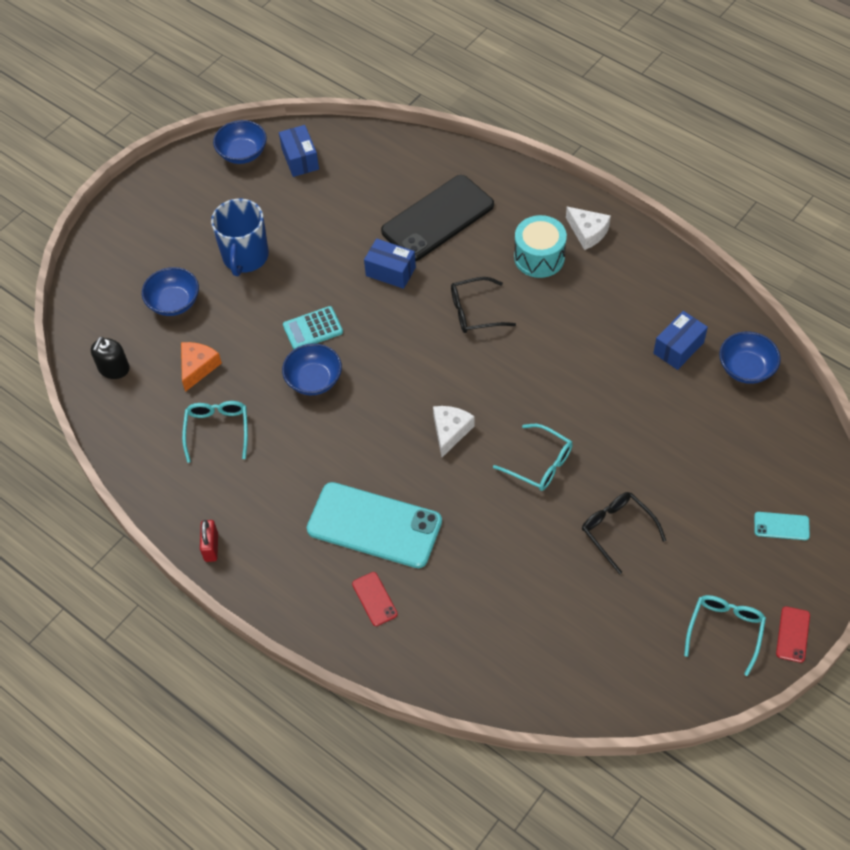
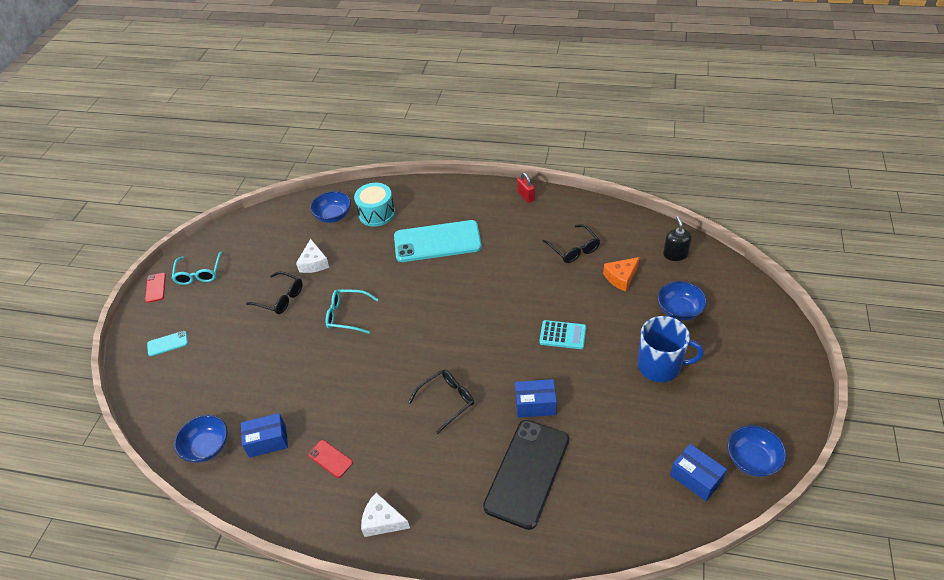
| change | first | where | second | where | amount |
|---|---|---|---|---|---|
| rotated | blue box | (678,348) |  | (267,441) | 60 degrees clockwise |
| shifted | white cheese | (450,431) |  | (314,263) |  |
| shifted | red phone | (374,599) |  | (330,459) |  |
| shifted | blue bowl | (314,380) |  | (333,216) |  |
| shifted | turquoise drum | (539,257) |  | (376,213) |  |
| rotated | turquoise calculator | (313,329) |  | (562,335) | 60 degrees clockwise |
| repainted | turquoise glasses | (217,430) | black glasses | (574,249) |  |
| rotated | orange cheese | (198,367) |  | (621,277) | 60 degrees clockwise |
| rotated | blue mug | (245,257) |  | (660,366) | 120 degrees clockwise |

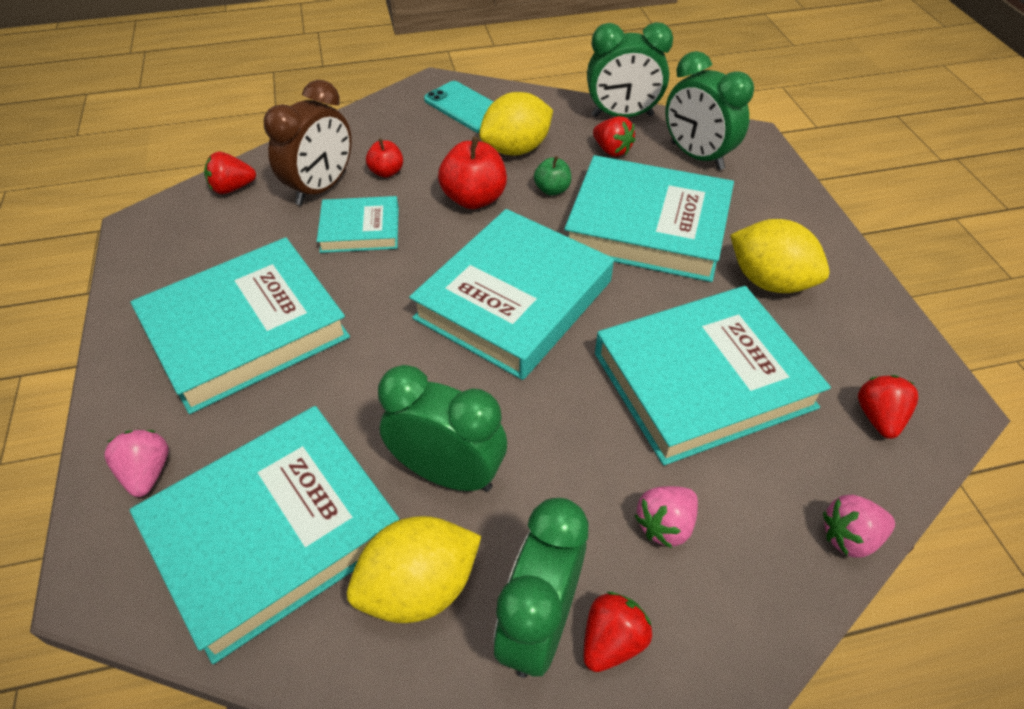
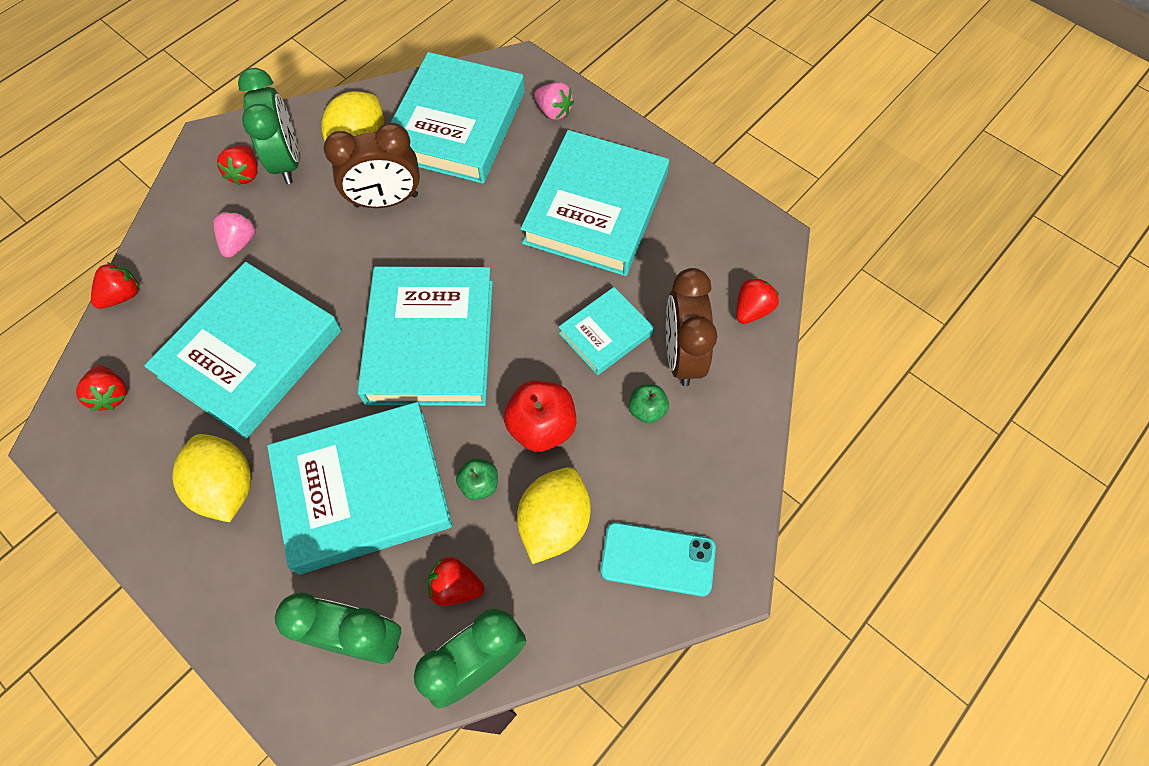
| change | first | where | second | where | amount |
|---|---|---|---|---|---|
| repainted | pink strawberry | (850,537) | red strawberry | (122,295) |  |
| rotated | yellow lemon | (769,281) |  | (226,487) | 60 degrees clockwise |
| repainted | green clock | (448,473) | brown clock | (386,201) |  |
| repainted | red apple | (386,172) | green apple | (647,410) |  |

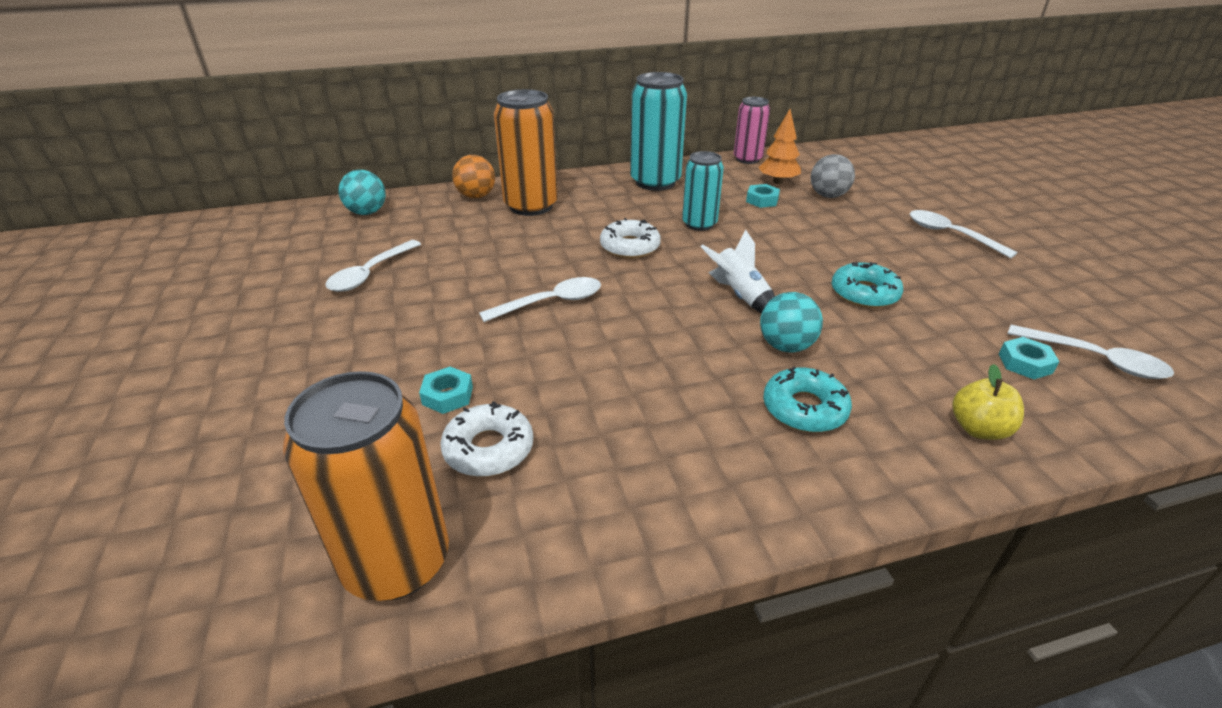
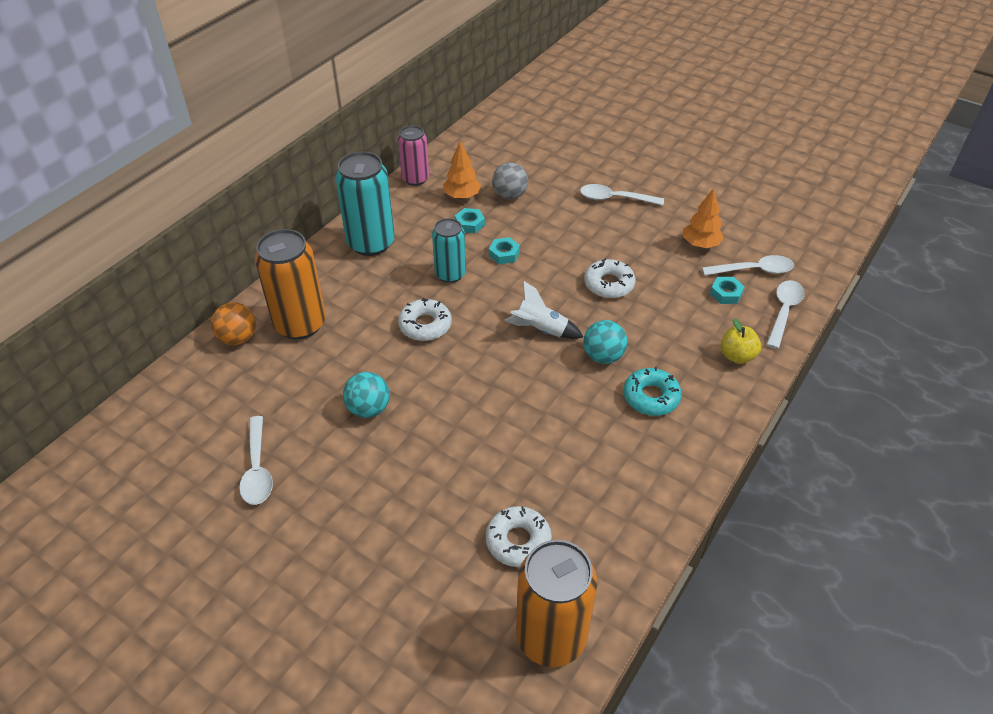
| change | first | where | second | where | amount |
|---|---|---|---|---|---|
| shifted | turquoise ball | (367,212) |  | (368,409) |  |
| shifted | turquoise nut | (448,395) |  | (504,254) |  |
| repainted | turquoise donut | (864,293) | white donut | (609,284) |  |
| new |  |  | orange tree | (700,244) |  |
| shifted | white spoon | (551,302) |  | (783,312) |  |

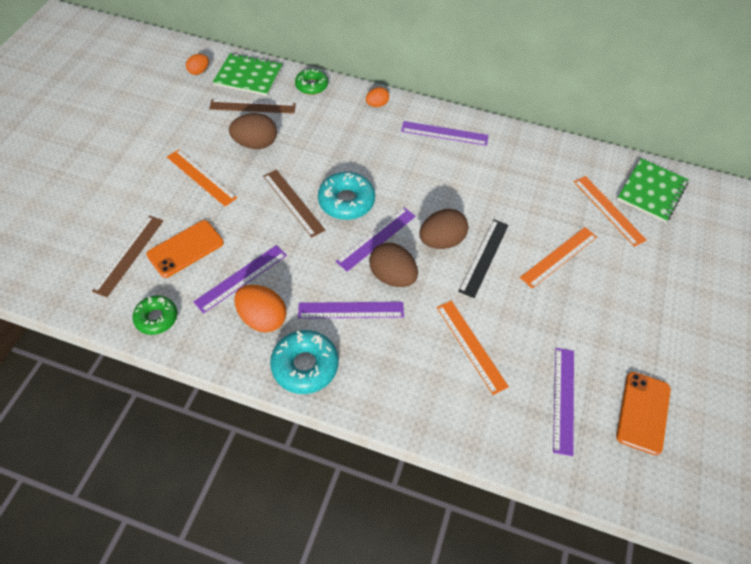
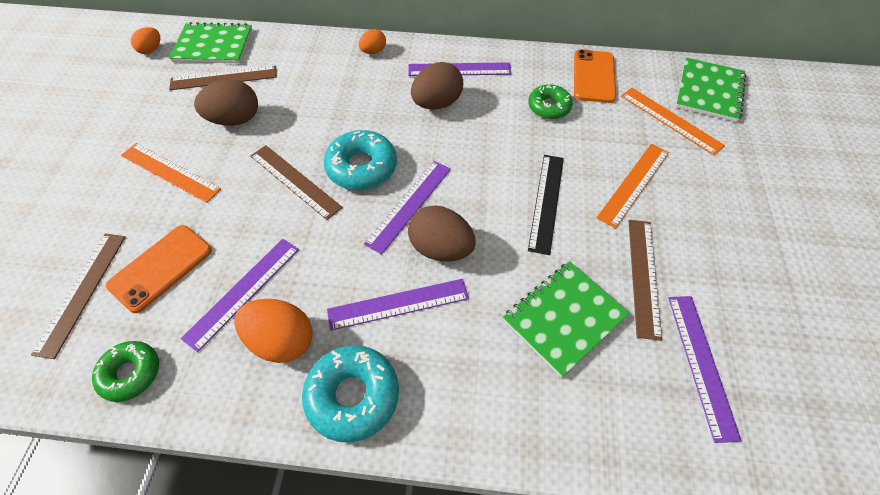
| change | first | where | second | where | amount |
|---|---|---|---|---|---|
| shifted | brown egg | (441,241) |  | (437,103) |  |
| swapped | orange ruler | (471,346) | green notebook | (564,318) |  |
| shifted | green donut | (311,86) |  | (549,107) |  |
| shifted | orange phone | (643,412) |  | (594,76) |  |
| new |  |  | brown ruler | (643,276) |  |

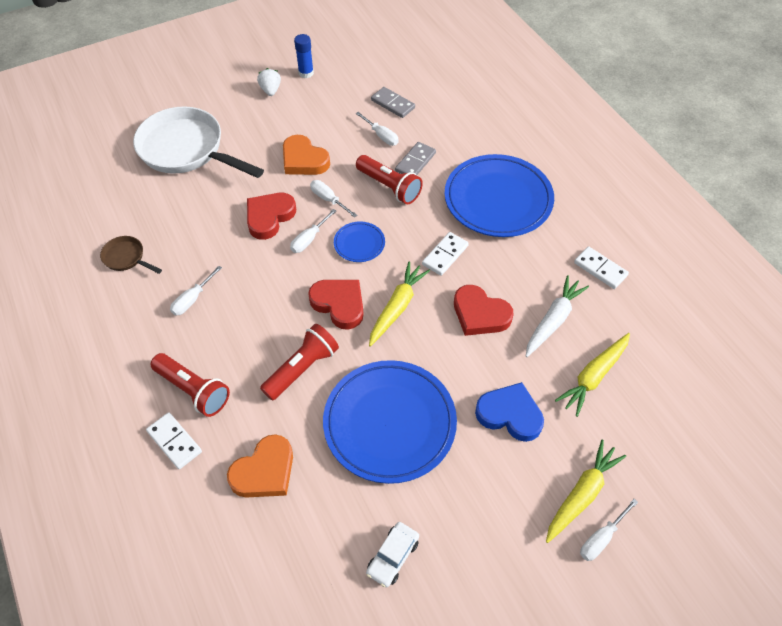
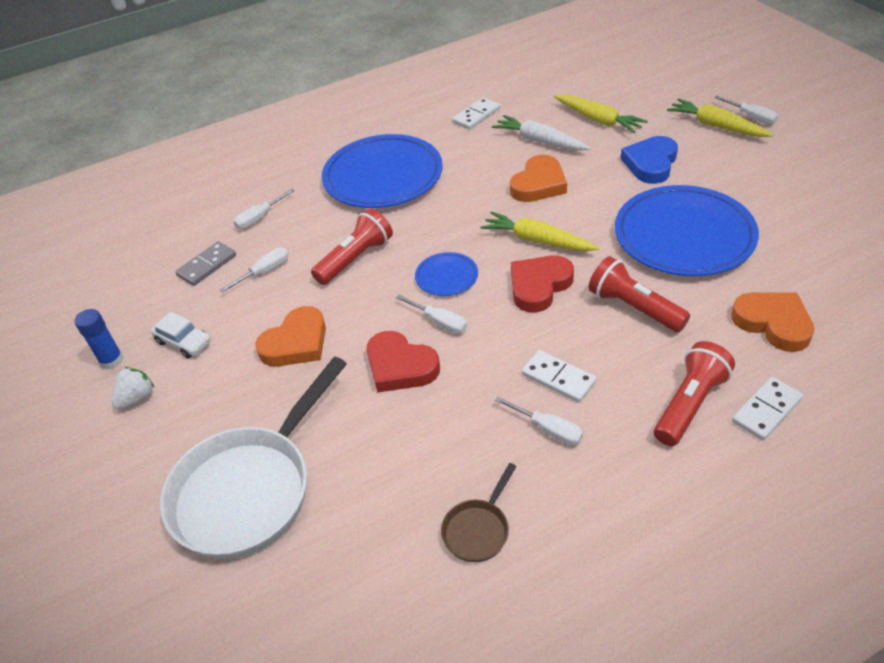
| change | first | where | second | where | amount |
|---|---|---|---|---|---|
| rotated | white strawberry | (270,90) |  | (137,398) | 135 degrees clockwise |
| shifted | white car | (393,557) |  | (184,342) |  |
| shifted | white screwdriver | (329,200) |  | (260,218) |  |
| repainted | red heart | (480,314) | orange heart | (539,184) |  |
| shifted | white domino | (445,255) |  | (558,378) |  |
| gone | grey domino | (415,162) |  |  |  |

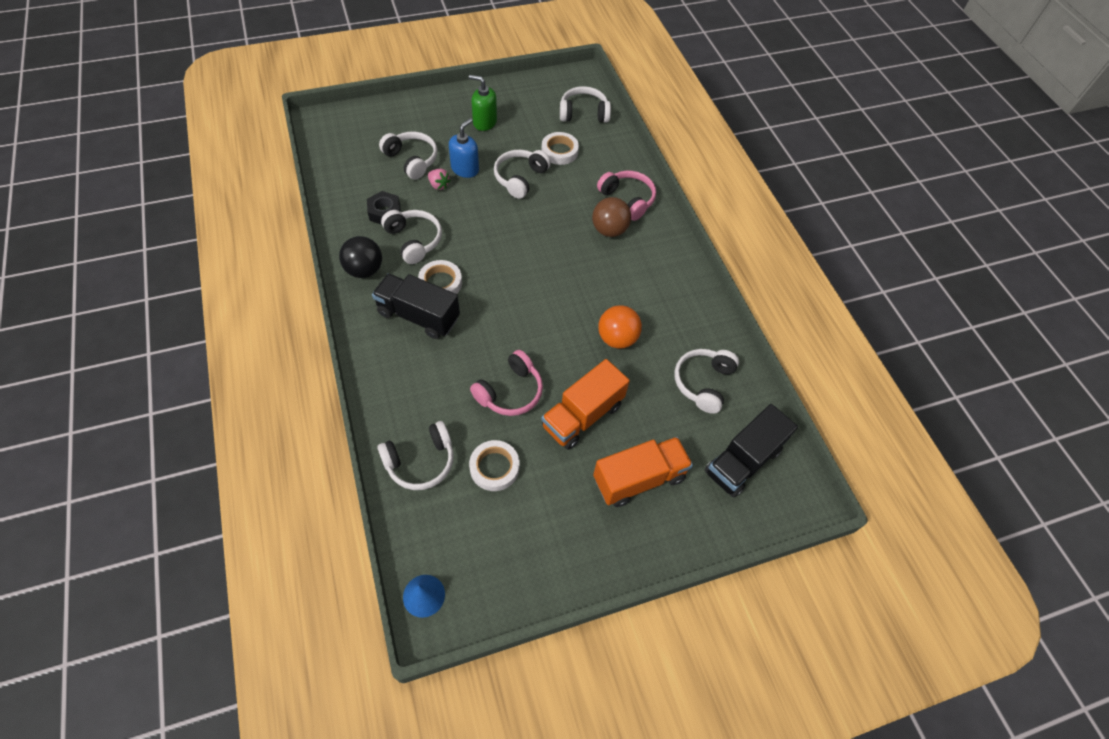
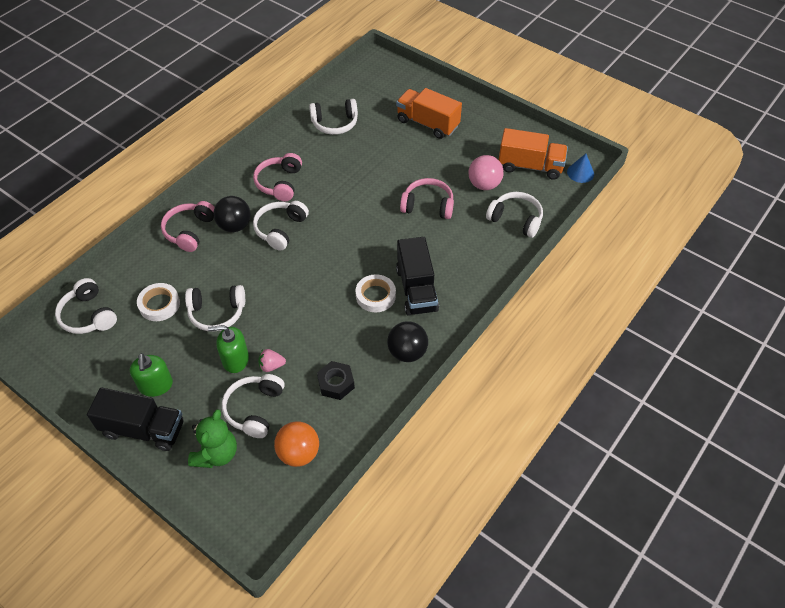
| change | first | where | second | where | amount |
|---|---|---|---|---|---|
| shifted | black truck | (742,461) |  | (143,429) |  |
| new |  |  | green teddy bear | (216,454) |  |
| repainted | blue soap dispenser | (465,169) | green soap dispenser | (235,360) |  |
| repainted | brown ball | (609,230) | black ball | (235,226) |  |
| new |  |  | pink headphones | (279,183) |  |
| shifted | white headphones | (414,240) |  | (280,229) |  |
| rotated | pink strawberry | (439,185) |  | (271,366) | 105 degrees counterclockwise |
| shifted | orange ball | (617,338) |  | (299,453) |  |
| swapped | white tape | (494,467) | pink ball | (484,185) |  |
| shifted | orange truck | (582,415) |  | (530,166) |  |

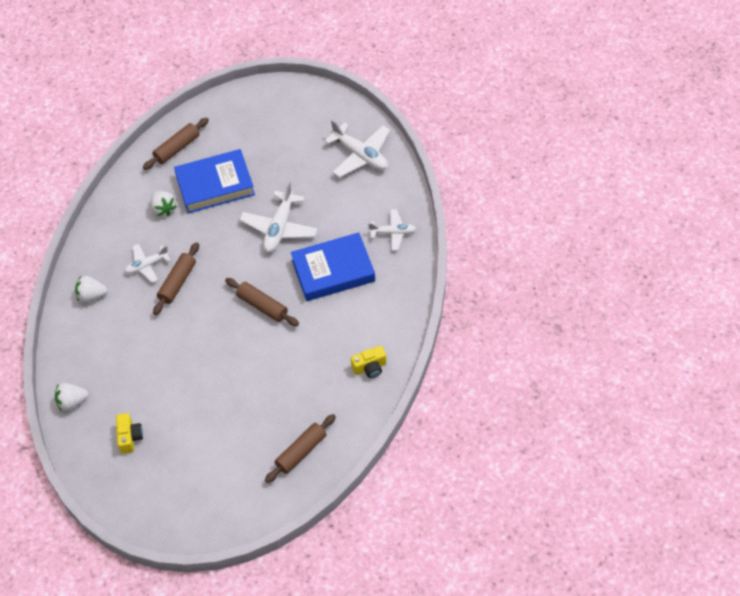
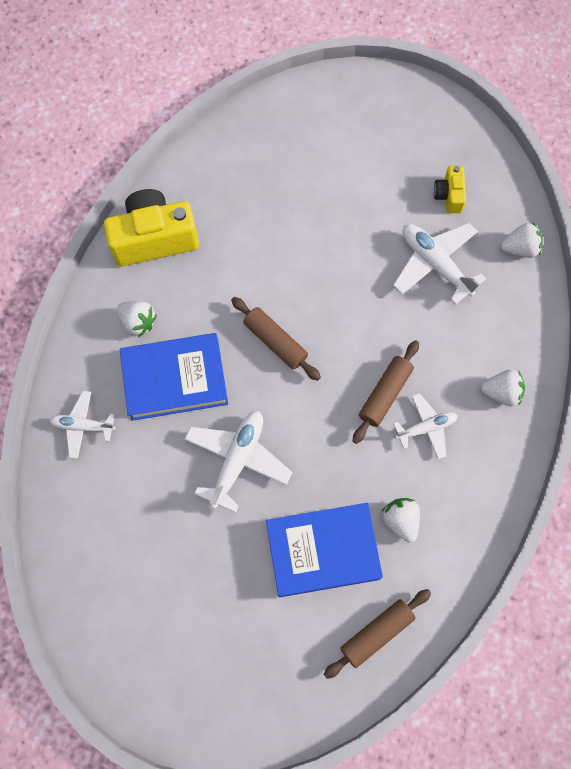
| change | first | where | second | where | amount |
|---|---|---|---|---|---|
| scaled | yellow camera | (370,367) |  | (154,238) | x2.01 |
| new |  |  | white strawberry | (138,322) |  |
| shifted | white plane | (360,155) |  | (435,264) |  |
| gone | brown rolling pin | (301,452) |  |  |  |

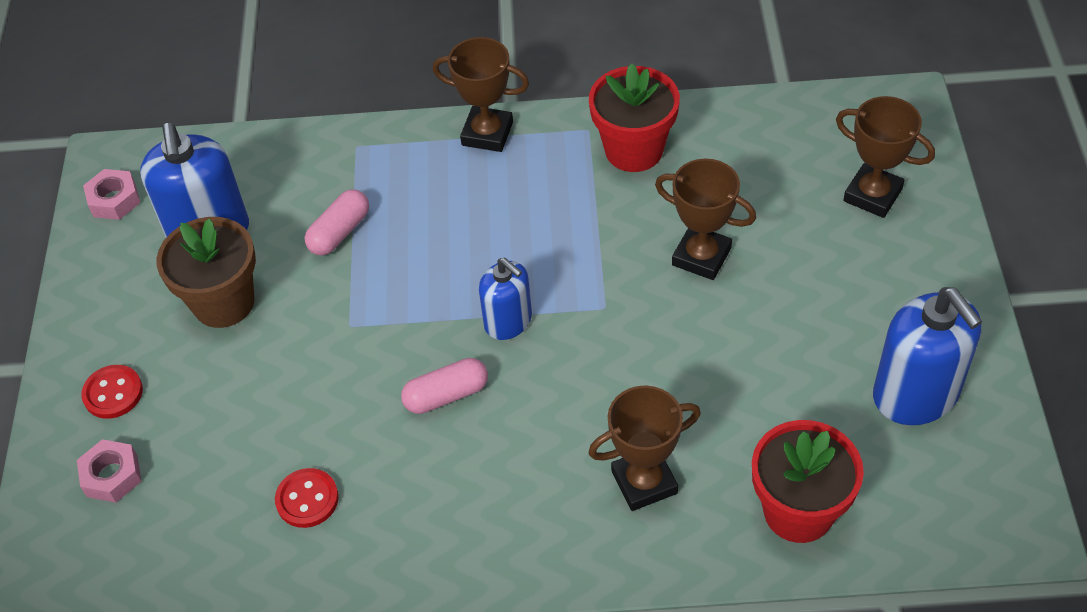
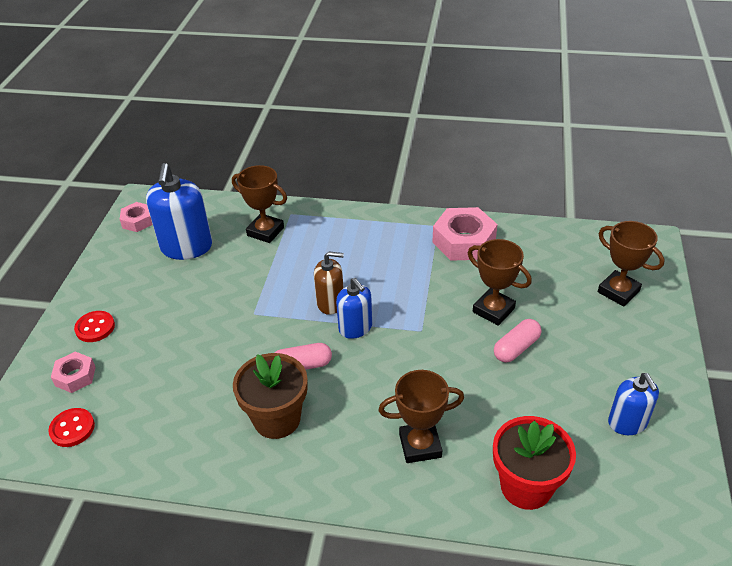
| change | first | where | second | where | amount |
|---|---|---|---|---|---|
| shifted | red button | (307,499) |  | (72,428) |  |
| shifted | brown trophy | (487,134) |  | (265,231) |  |
| shifted | brown flower pot | (223,302) |  | (277,419) |  |
| new |  |  | brown soap dispenser | (330,303) |  |
| swapped | red flower pot | (634,150) | pink nut | (463,241) |  |
| shifted | pink capsule | (340,232) |  | (516,348) |  |
| scaled | blue soap dispenser | (916,394) |  | (627,423) | x0.61 |

